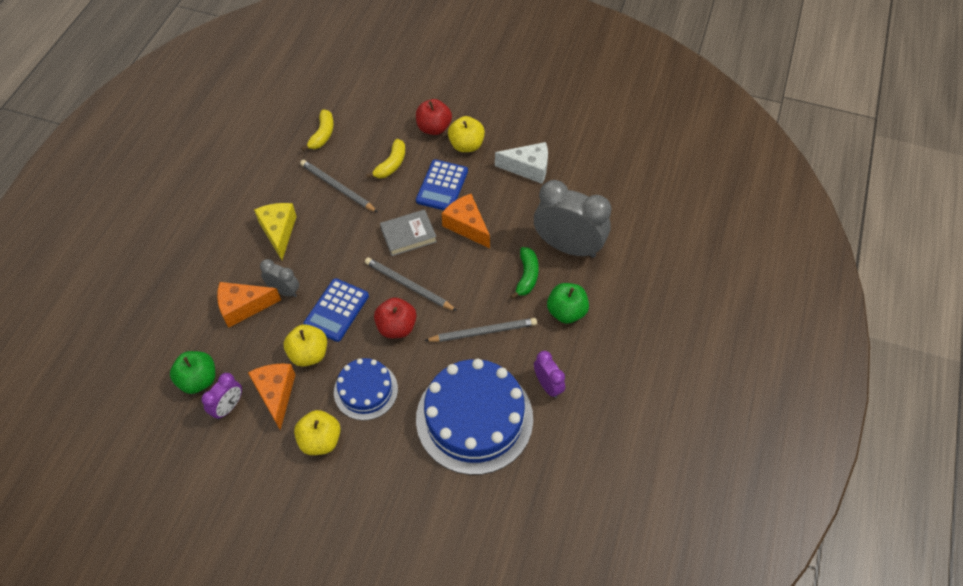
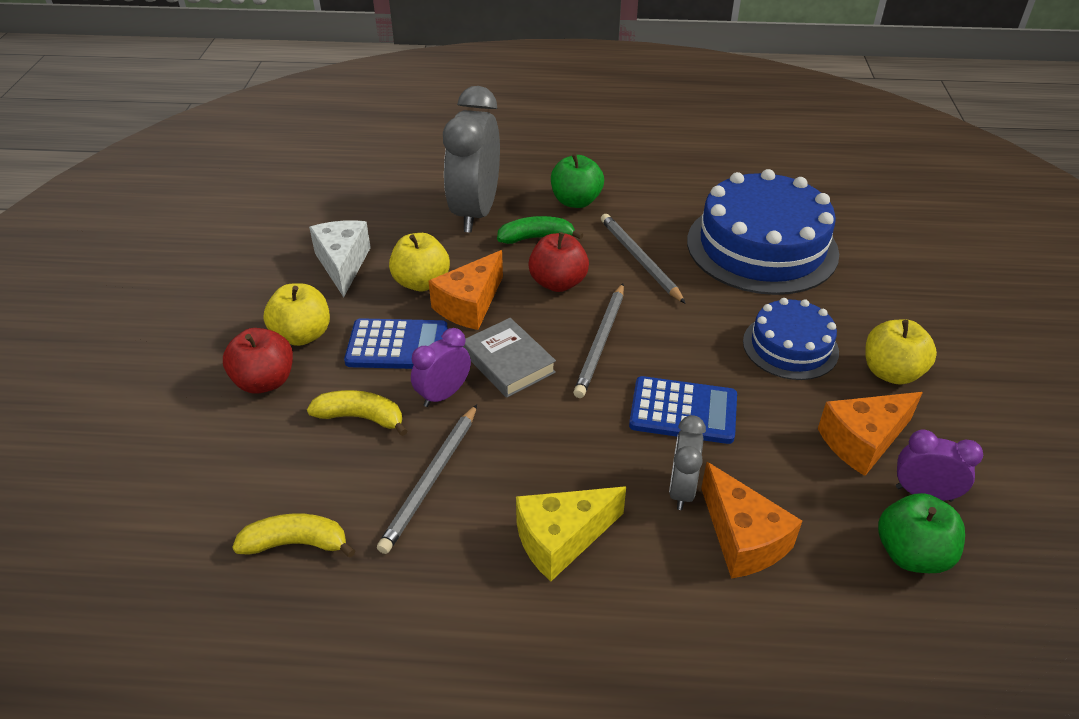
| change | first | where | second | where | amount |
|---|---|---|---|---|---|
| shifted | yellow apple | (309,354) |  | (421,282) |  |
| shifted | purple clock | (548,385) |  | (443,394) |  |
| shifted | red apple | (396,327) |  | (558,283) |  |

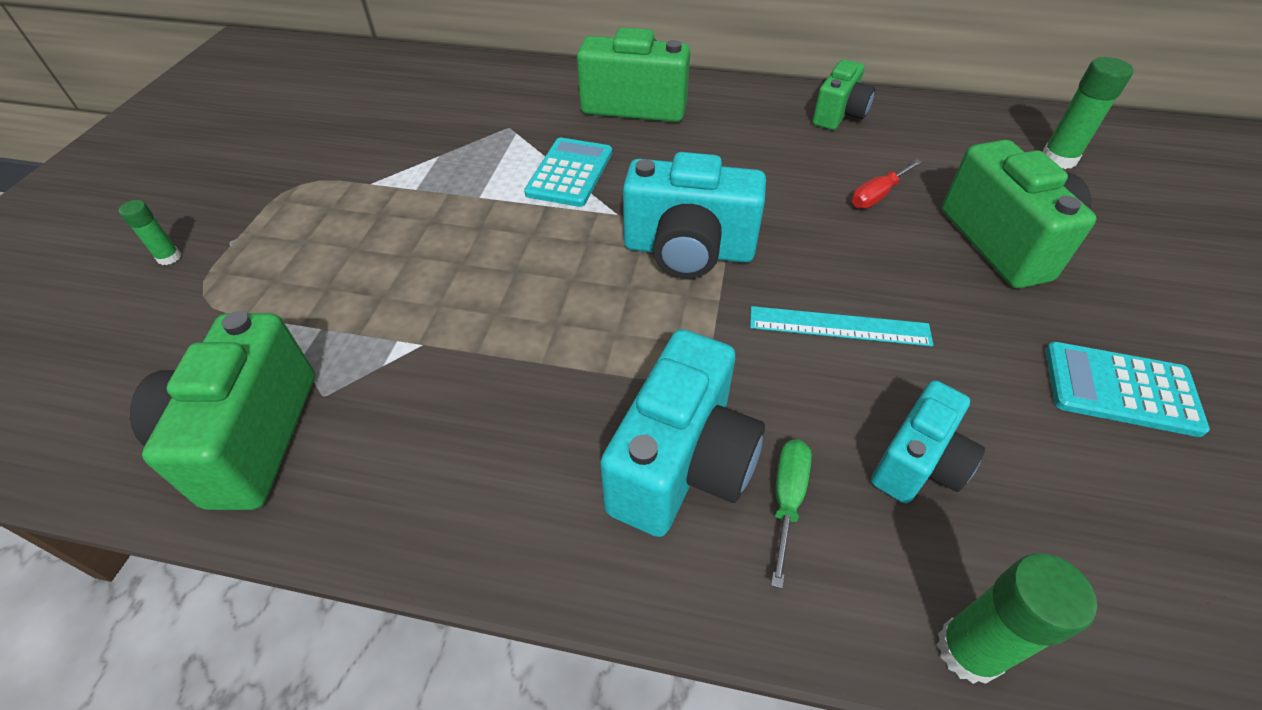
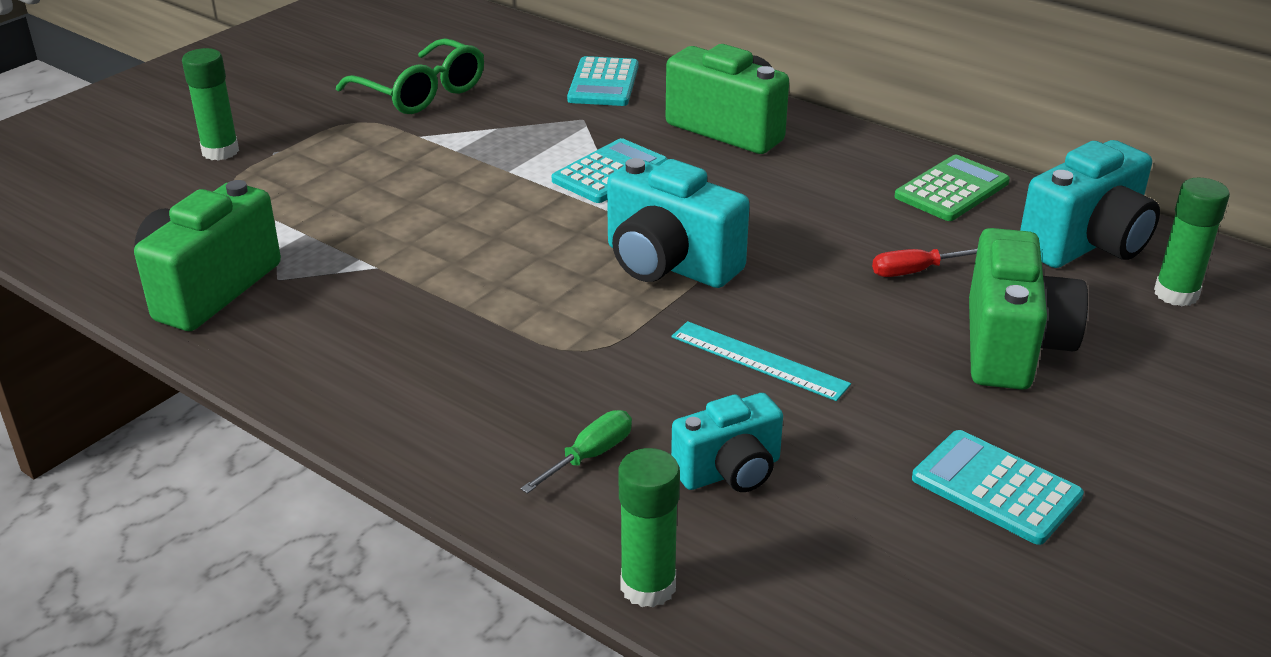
| change | first | where | second | where | amount |
|---|---|---|---|---|---|
| scaled | green glue stick | (169,257) |  | (220,151) | x1.75 |
| new |  |  | green glasses | (421,92) |  |
| new |  |  | turquoise calculator | (603,83) |  |
| swapped | green camera | (839,115) | green calculator | (952,190) |  |
| shifted | turquoise camera | (682,464) |  | (1087,244) |  |

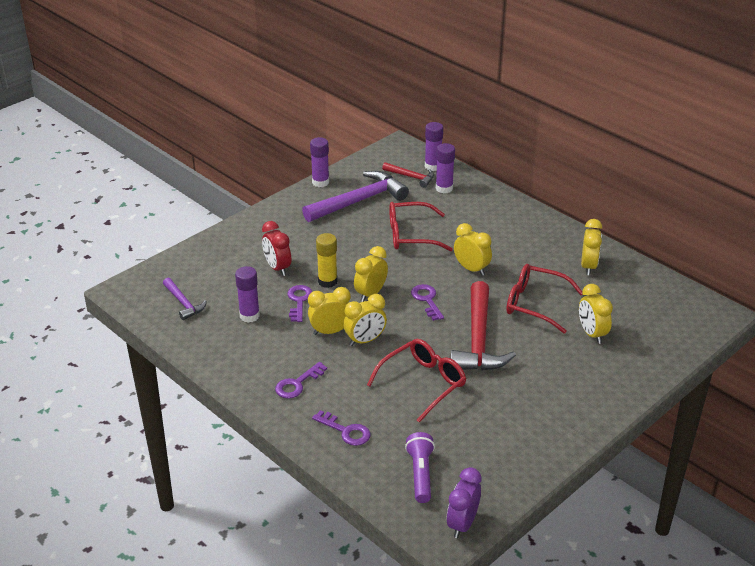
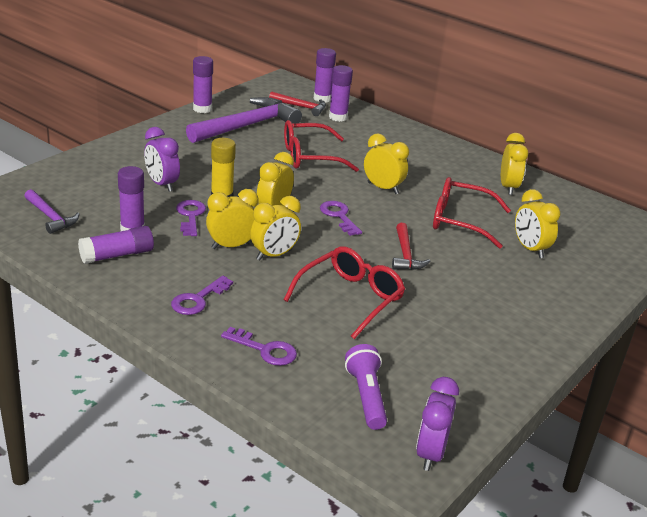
| change | first | where | second | where | amount |
|---|---|---|---|---|---|
| new |  |  | purple glue stick | (117,255) |  |
| repainted | red clock | (277,268) | purple clock | (162,184) |  |
| scaled | red hammer | (478,340) |  | (405,254) | x0.52 |

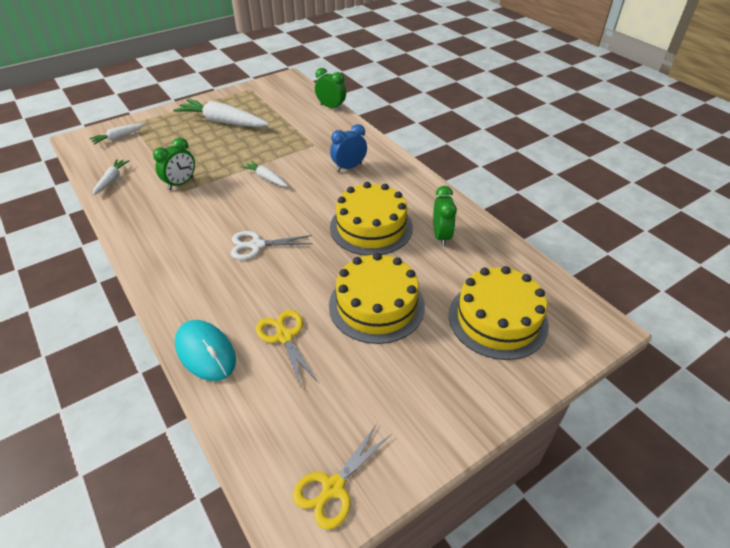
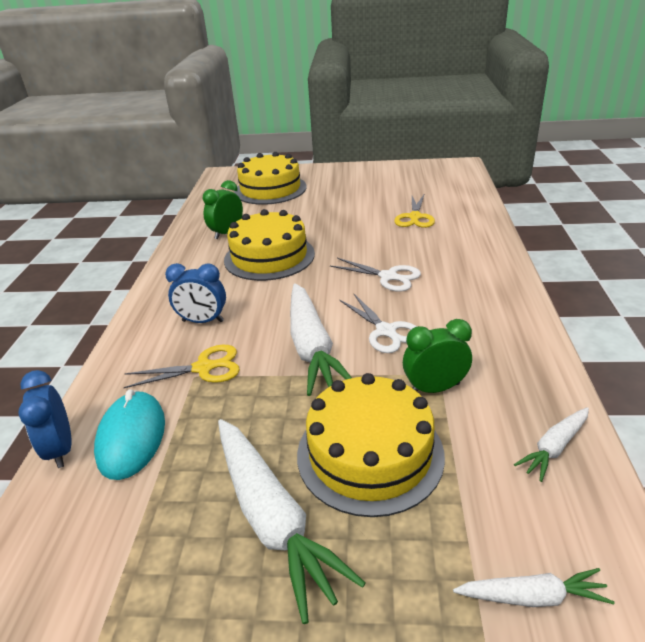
| change | first | where | second | where | amount |
|---|---|---|---|---|---|
| repainted | green clock | (331,107) | blue clock | (60,449) |  |
| shifted | turquoise mouse | (205,352) |  | (131,437) |  |
| shifted | yellow scissors | (333,488) |  | (204,368) |  |
| scaled | white carrot | (266,178) |  | (312,347) | x1.95 |
| shifted | yellow cake | (376,305) |  | (370,453) |  |
| new |  |  | white scissors | (386,331) |  |

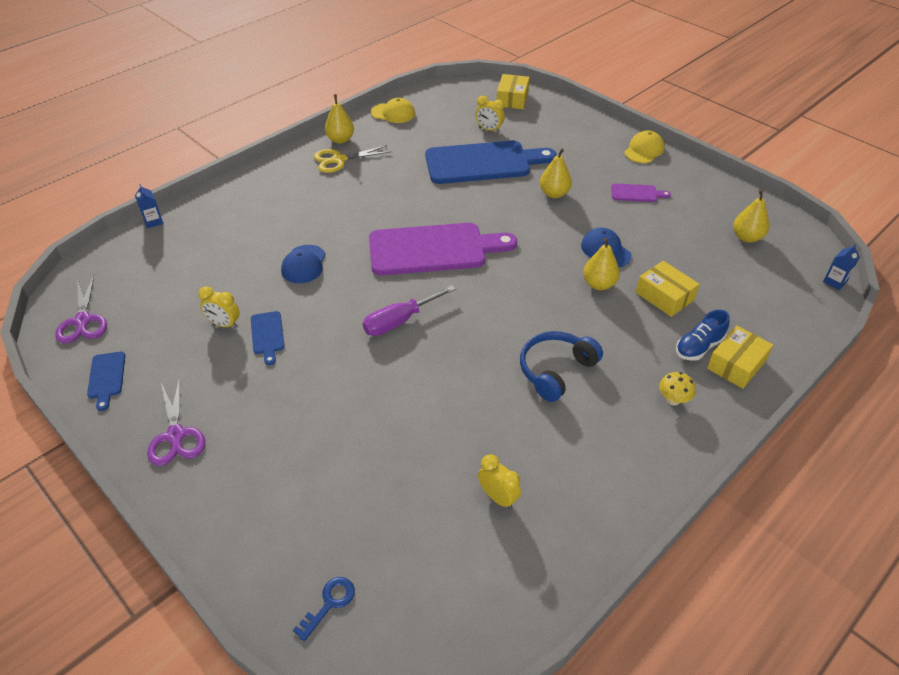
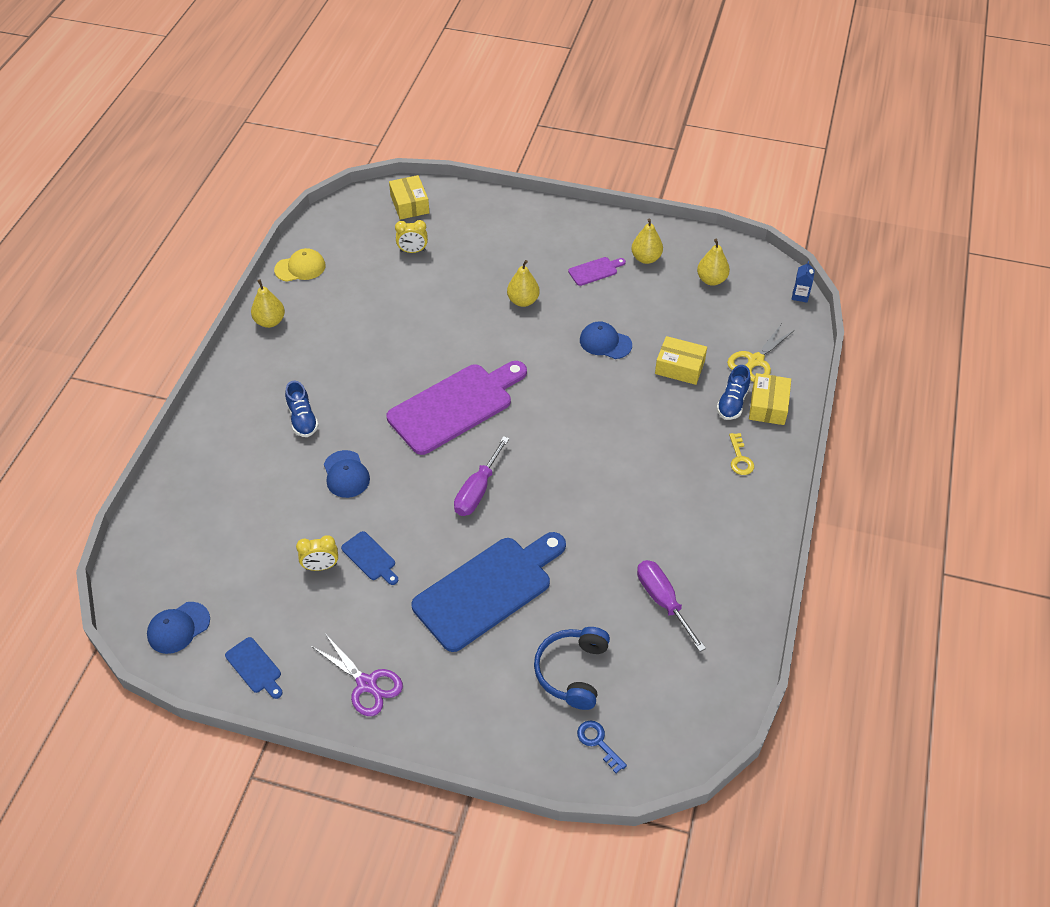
| change | first | where | second | where | amount |
|---|---|---|---|---|---|
| swapped | purple scissors | (83,321) | blue cap | (178,628) |  |
| new |  |  | blue shoe | (302,419) |  |
| shifted | blue cutting board | (483,163) |  | (487,589) |  |
| shifted | blue headphones | (556,370) |  | (572,671) |  |
| rotated | blue key | (329,603) |  | (598,742) | 45 degrees counterclockwise |
| shifted | yellow pear | (599,284) |  | (646,258) |  |
| swapped | yellow clock | (498,497) | purple screwdriver | (663,601) |  |
| shifted | yellow scissors | (339,160) |  | (755,361) |  |
| swapped | yellow mushroom | (673,400) | yellow key | (740,458) |  |
| gone | blue carton | (153,221) |  |  |  |
| gone | yellow cap | (644,150) |  |  |  |

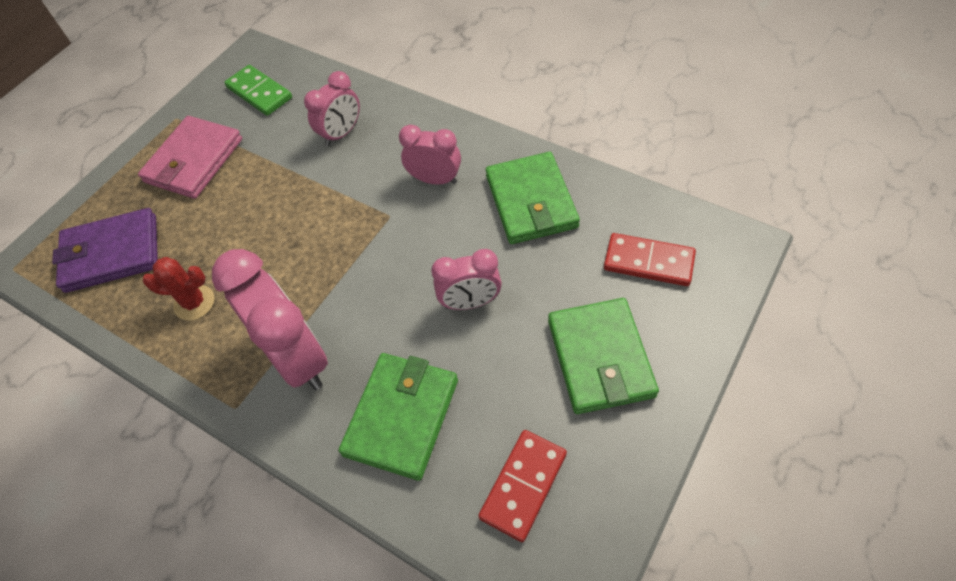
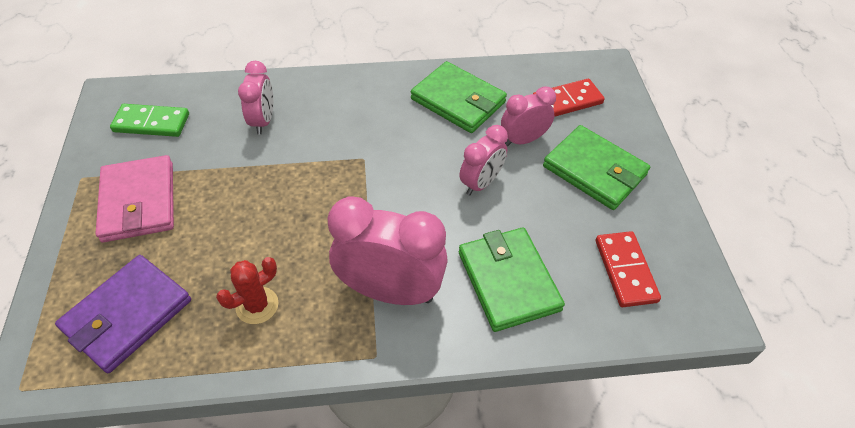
| change | first | where | second | where | amount |
|---|---|---|---|---|---|
| shifted | pink clock | (435,179) |  | (523,140) |  |

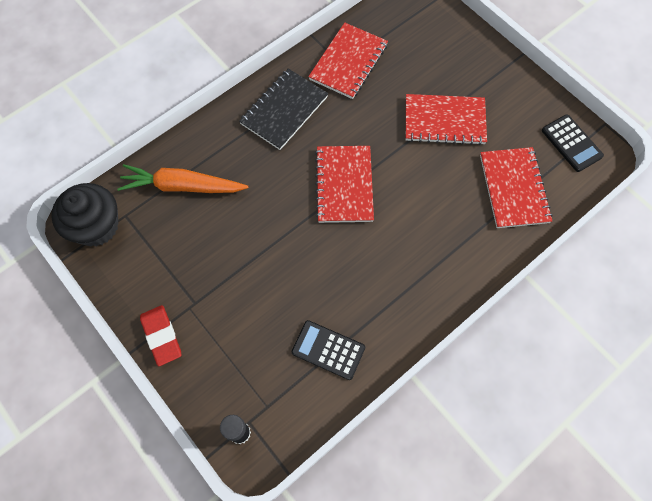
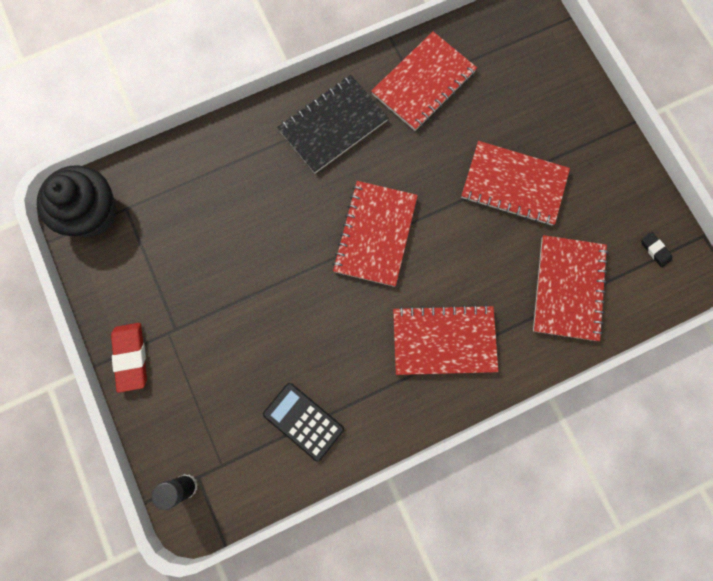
| change | first | where | second | where | amount |
|---|---|---|---|---|---|
| new |  |  | red notebook | (444,340) |  |
| swapped | black calculator | (571,143) | black eraser | (655,250) |  |
| gone | orange carrot | (182,186) |  |  |  |

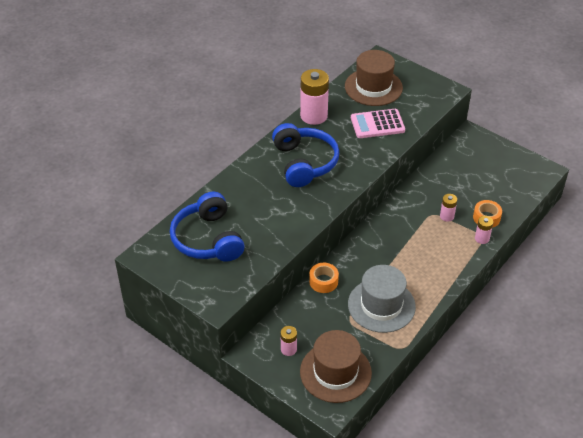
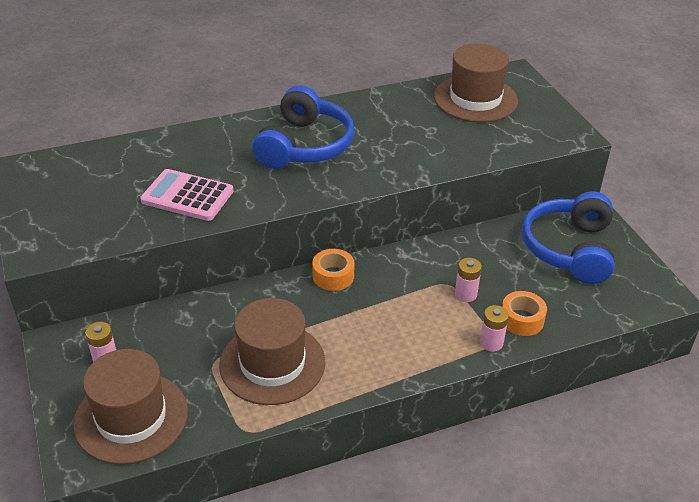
| change | first | where | second | where | amount |
|---|---|---|---|---|---|
| shifted | pink calculator | (377,124) |  | (187,196) |  |
| repainted | grey hat | (381,305) | brown hat | (272,363) |  |
| shifted | orange tape | (323,281) |  | (333,276) |  |
| shifted | blue headphones | (208,239) |  | (569,249) |  |
| gone | pink battery | (314,116) |  |  |  |

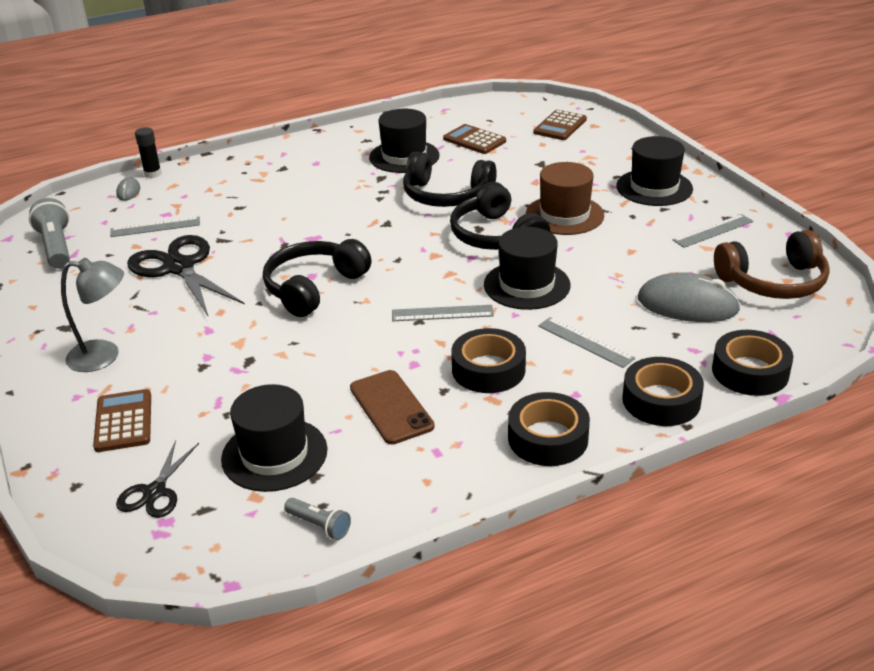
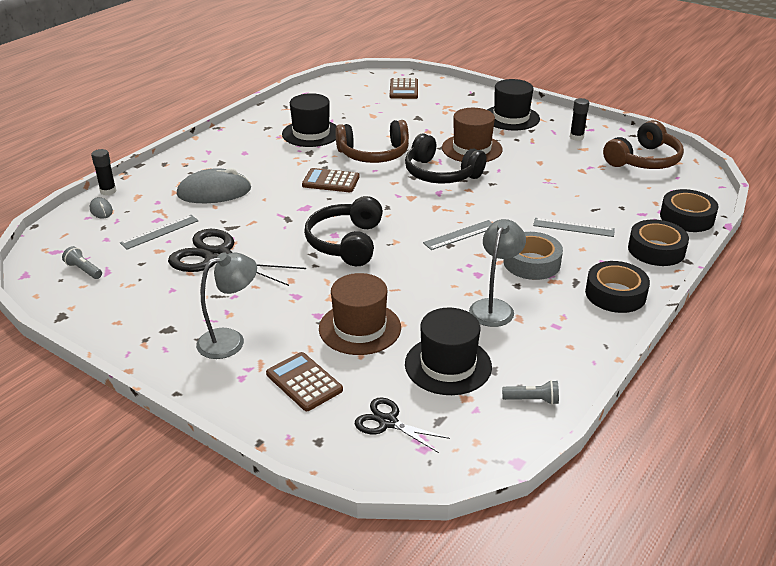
| change | first | where | second | where | amount |
|---|---|---|---|---|---|
| scaled | grey flashlight | (56,247) |  | (84,270) | x0.55 |
| shifted | grey mouse | (687,304) |  | (214,192) |  |
| shifted | brown calculator | (474,140) |  | (331,181) |  |
| new |  |  | brown hat | (360,328) |  |
| repainted | black headphones | (446,195) | brown headphones | (374,154) |  |
| rotated | black scissors | (154,492) |  | (388,422) | 135 degrees clockwise |
| swapped | brown phone | (391,407) | grey lamp | (494,307) |  |
| repainted | black tape | (488,369) | grey tape | (531,263) |  |
| swapped | grey ruler | (713,231) | black glue stick | (576,137) |  |
| gone | black hat | (526,285) |  |  |  |

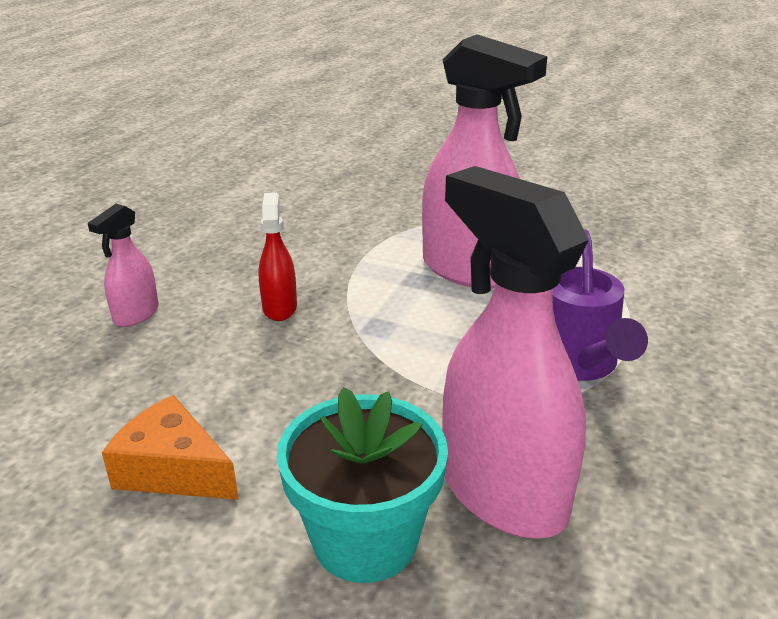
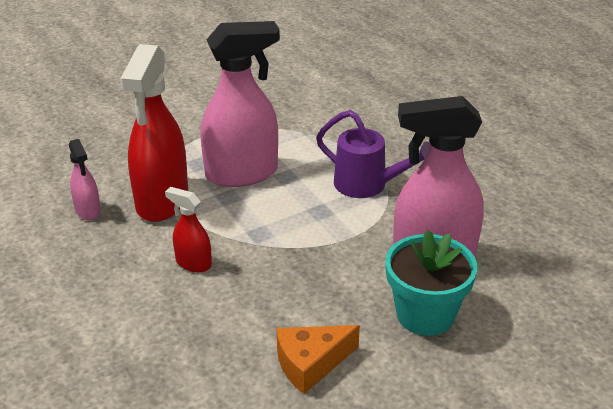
| change | first | where | second | where | amount |
|---|---|---|---|---|---|
| shifted | pink spray bottle | (136,315) |  | (88,211) |  |
| new |  |  | red spray bottle | (162,201) |  |

